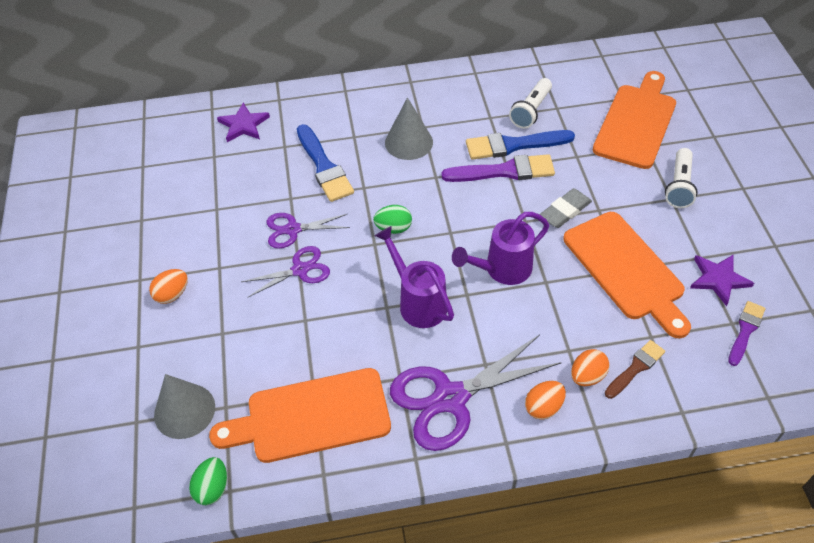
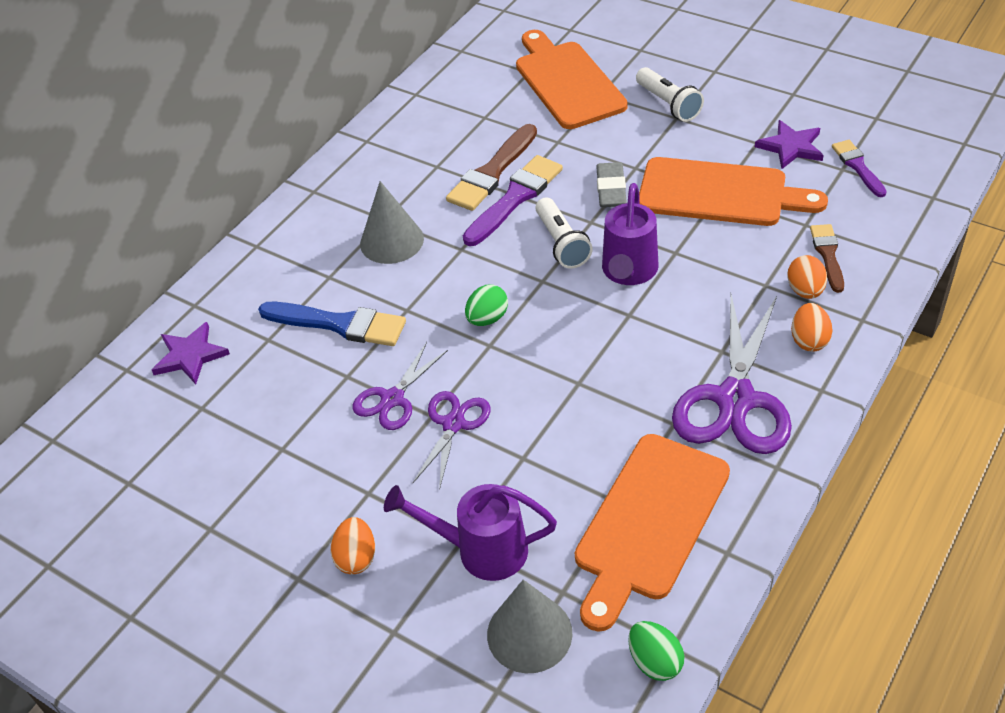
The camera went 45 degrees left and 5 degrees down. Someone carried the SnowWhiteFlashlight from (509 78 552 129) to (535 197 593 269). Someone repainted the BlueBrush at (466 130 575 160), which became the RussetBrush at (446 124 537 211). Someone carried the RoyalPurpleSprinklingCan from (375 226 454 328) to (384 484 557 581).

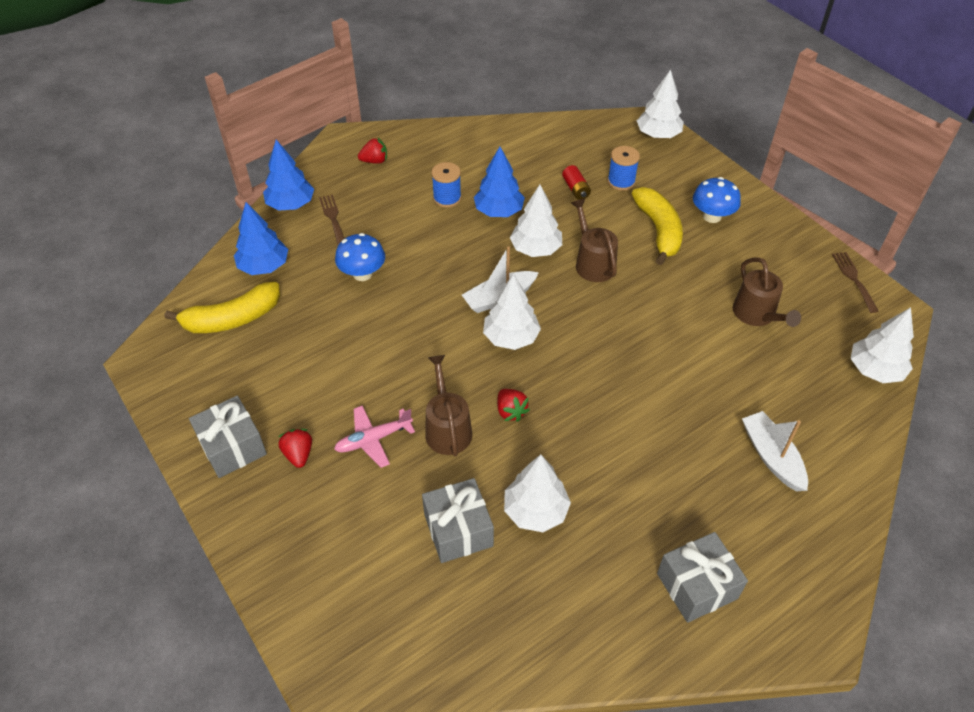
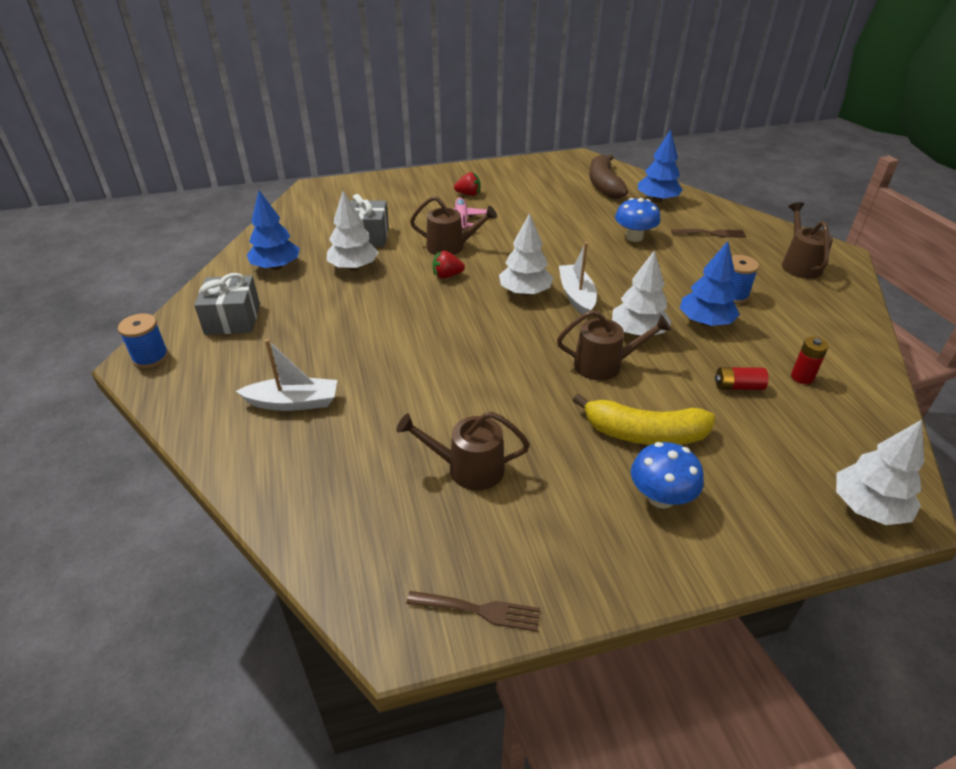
The camera went 110 degrees right and 10 degrees down. Someone swapped the CrimsonStrawberry at (358 138 387 164) for the RussetSprinklingCan at (782 202 833 279). Someone carried the BlueFirTree from (263 140 314 211) to (247 191 300 270). Someone carried the BlueSpool from (608 146 640 191) to (118 313 169 368). Someone repainted the BrightYellowToyBanana at (165 282 280 333), which became the RussetToyBanana at (589 154 628 199). Someone took away the SnowWhiteFirTree at (851 307 914 383). Someone took away the AshGreyGift at (189 396 267 478). Someone put down the CrimsonBattery at (791 337 829 384).

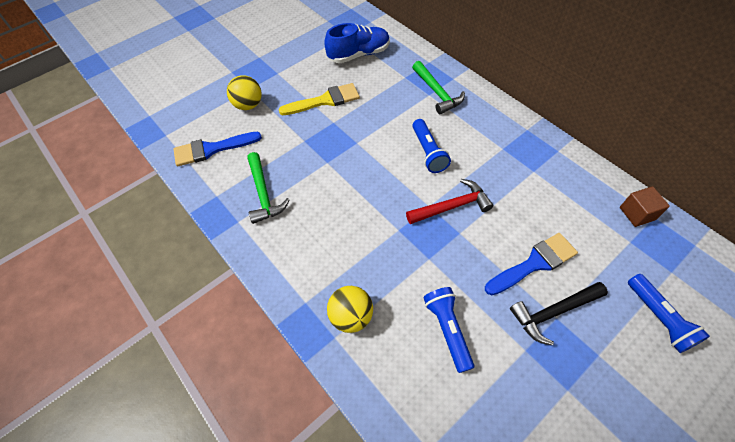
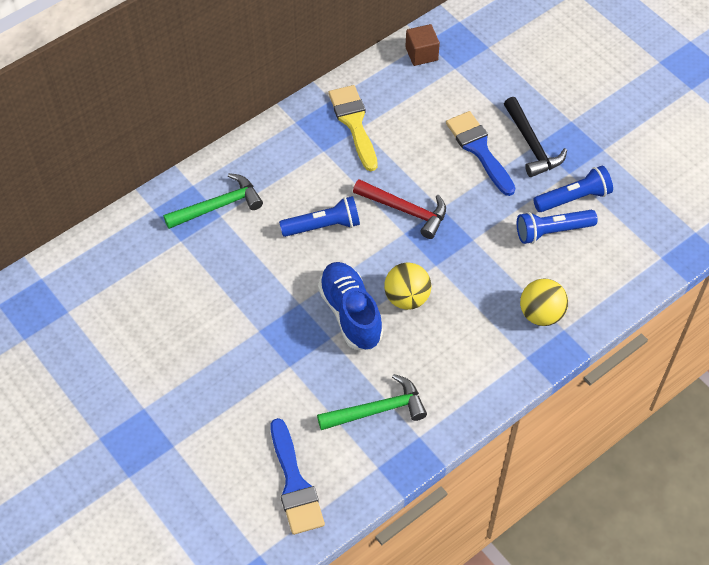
The camera went 90 degrees left and 0 degrees up. Someone carried the BlueSneaker from (324 23 390 63) to (318 262 383 350). Someone carried the BrightYellowBall from (227 75 262 110) to (384 263 431 310). Someone carried the BrightYellowBrush from (279 83 360 115) to (329 85 378 171). Someone rotated the CrimsonClawHammer at (406 179 493 224) by 135 degrees clockwise. Someone carried the BlueFlashlight from (628 274 710 353) to (533 166 613 212).

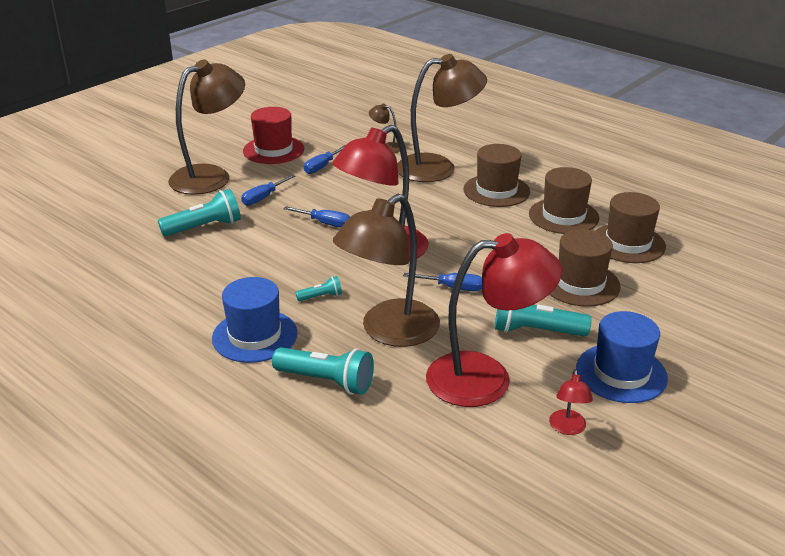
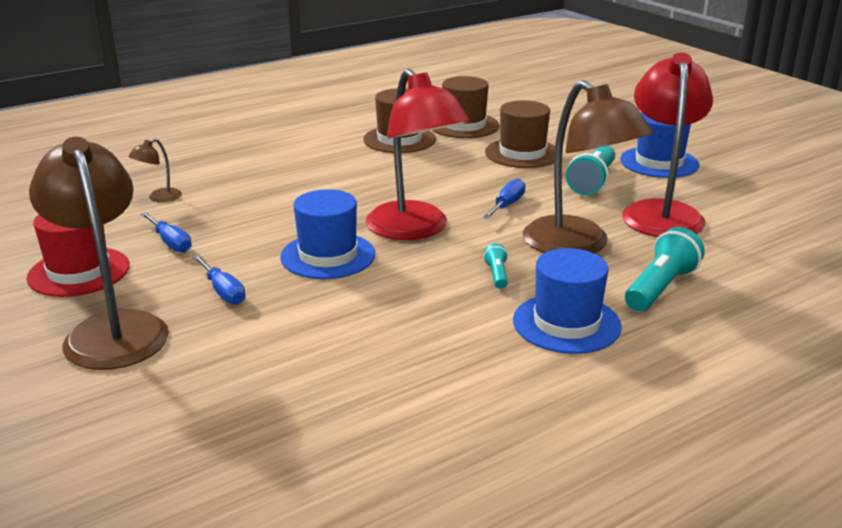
The camera went 75 degrees left and 5 degrees down. Someone took away the RussetDeskLamp at (397 54 487 182). Someone took away the RussetTopHat at (463 144 530 207). Someone took away the AquaFlashlight at (158 189 241 237). Someone swapped the BlueScrewdriver at (283 206 350 227) for the BlueTopHat at (280 189 375 279). Someone took away the CrimsonDeskLamp at (549 369 593 435).

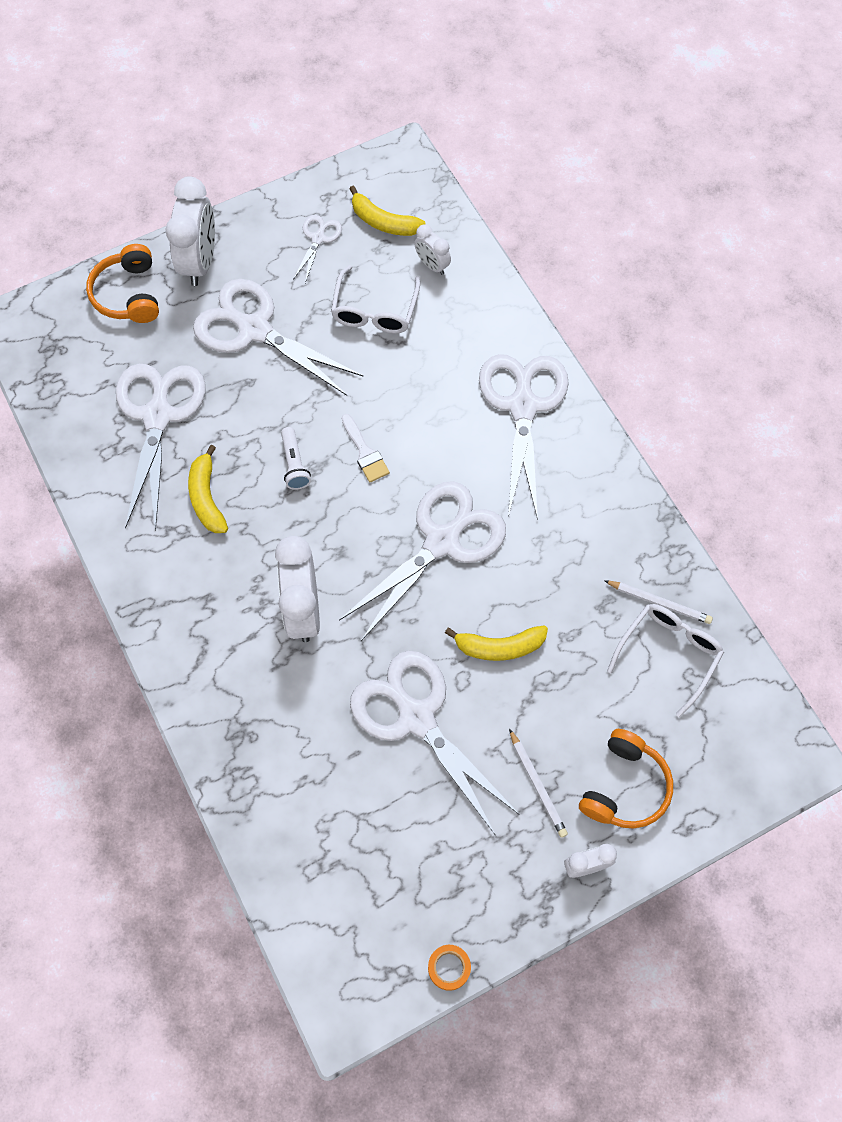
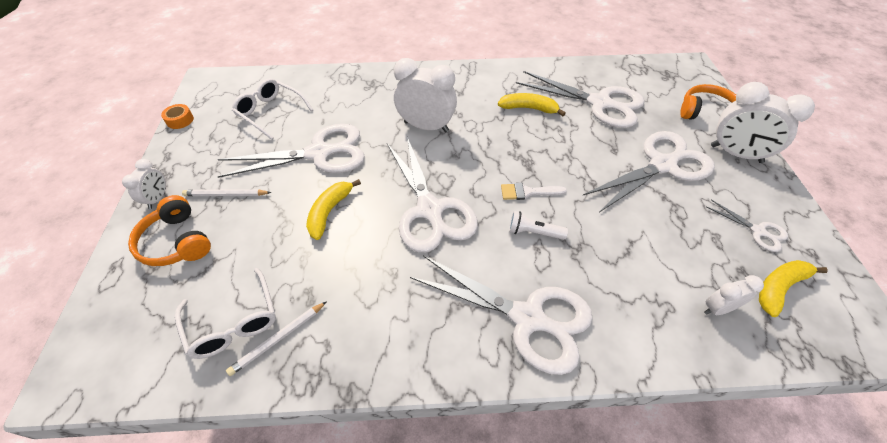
The camera went 115 degrees right and 15 degrees down. Someone carried the SnowWhiteSpectacles from (331 265 420 334) to (232 78 313 140). Someone carried the SnowWhiteFlashlight from (281 427 311 490) to (509 211 568 240).

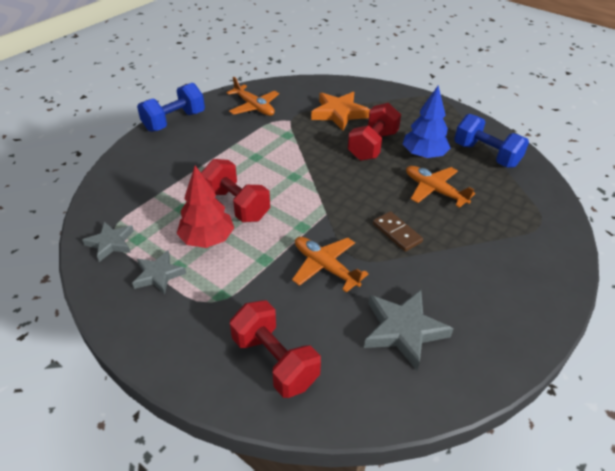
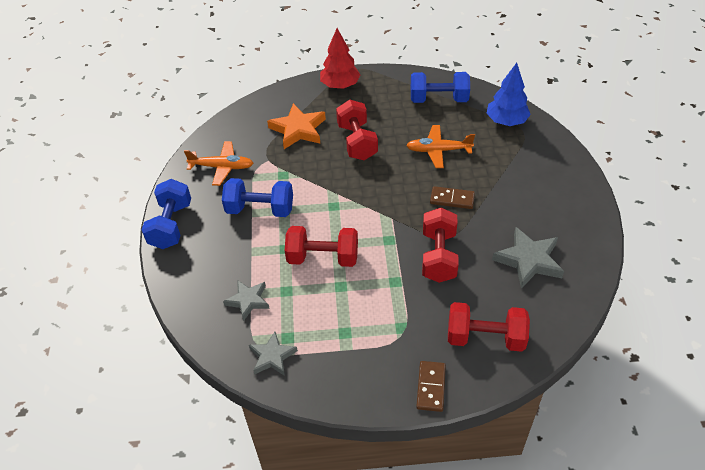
The camera went 40 degrees left and 5 degrees up. Someone carried the BlueFirTree from (403 86 451 159) to (486 63 531 126). Someone carried the CrimsonFirTree from (177 166 234 248) to (320 28 360 89). Someone swapped the BrightOrangePlane at (292 237 369 293) for the CrimsonHandWeight at (422 208 459 283). Someone carried the AshGreyStar from (132 250 186 295) to (223 280 270 321). Someone put down the BlueHandWeight at (222 178 293 217). Someone put down the RussetDominoPiece at (416 361 446 412).

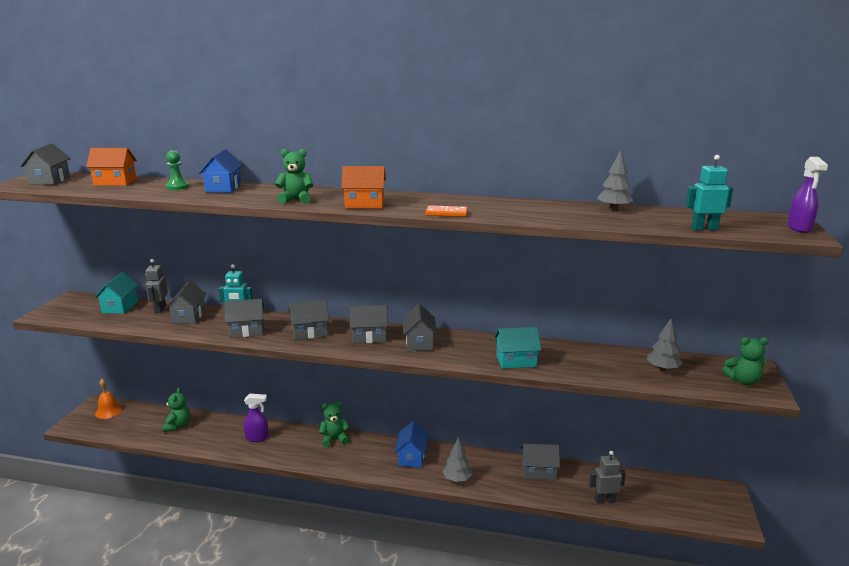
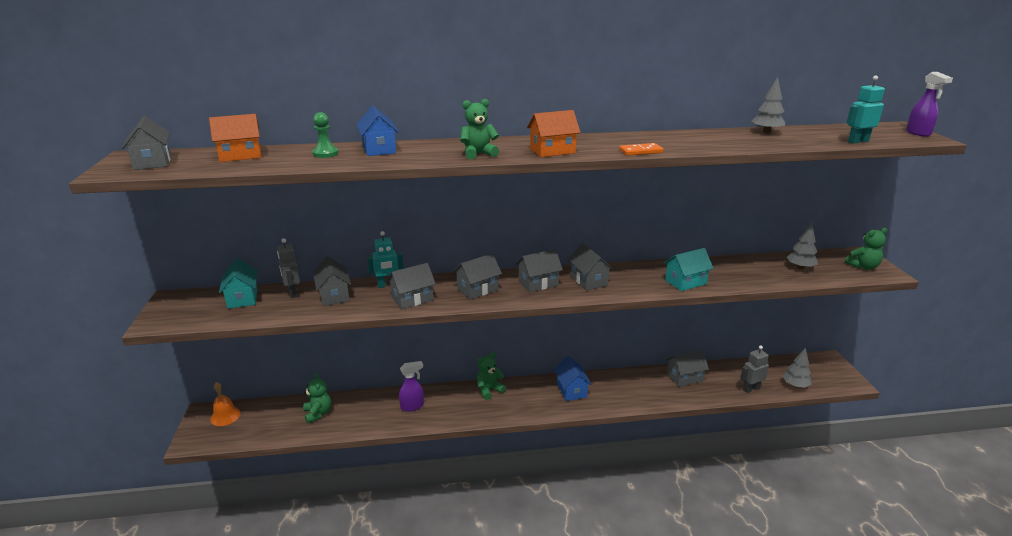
The camera went 20 degrees left and 5 degrees up. Someone carried the AshGreyFirTree from (442 437 472 482) to (782 348 812 388).

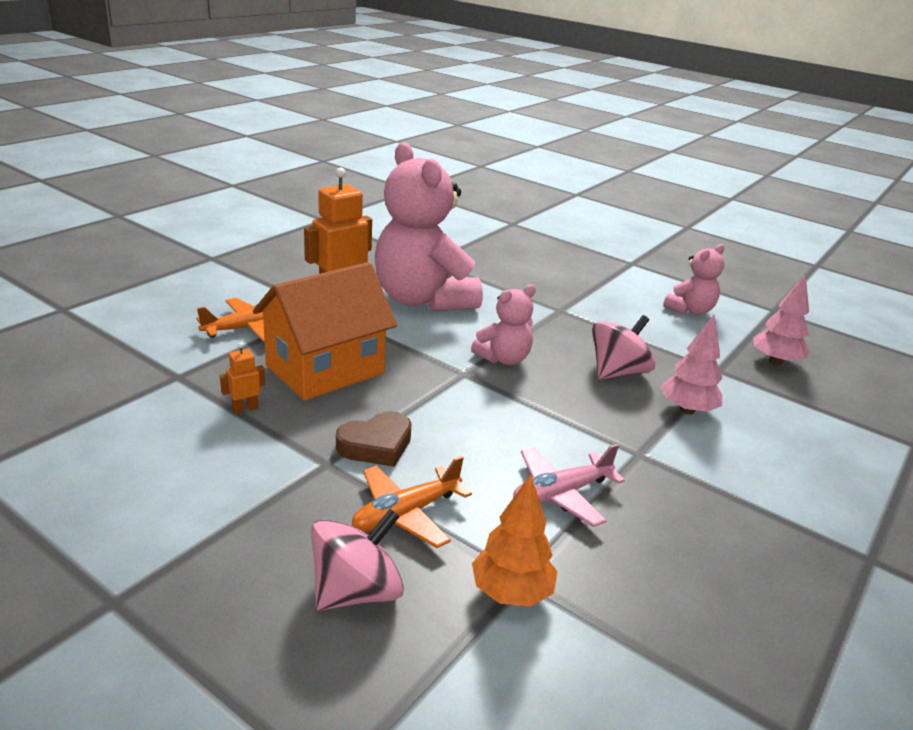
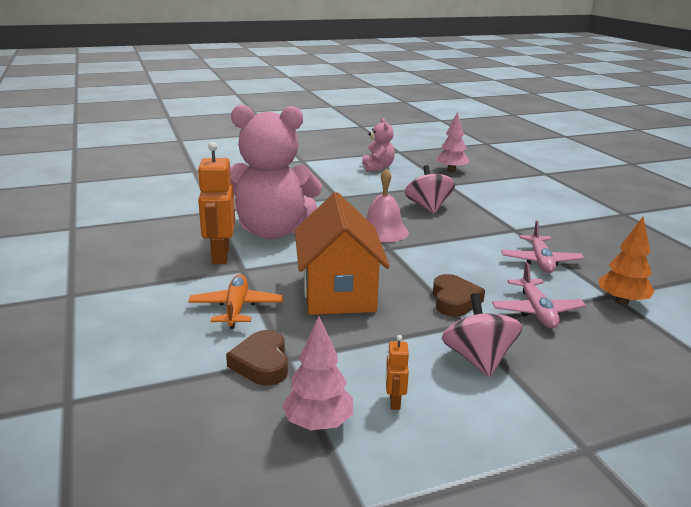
The camera went 55 degrees left and 5 degrees down. Someone swapped the RosyStuffedBear at (471 284 536 365) for the RosyHandBell at (366 168 409 242). Someone carried the RosyFirTree from (661 315 723 415) to (282 316 353 430). Someone carried the BrightOrangeRobotFigure from (220 342 265 414) to (386 335 409 410). Someone repainted the BrightOrangePlane at (352 456 472 548), which became the RosyPlane at (492 262 586 328). Someone carried the RosyWhirligig from (311 509 404 611) to (442 293 522 377). Someone put down the RussetHeartShape at (226 330 288 386).

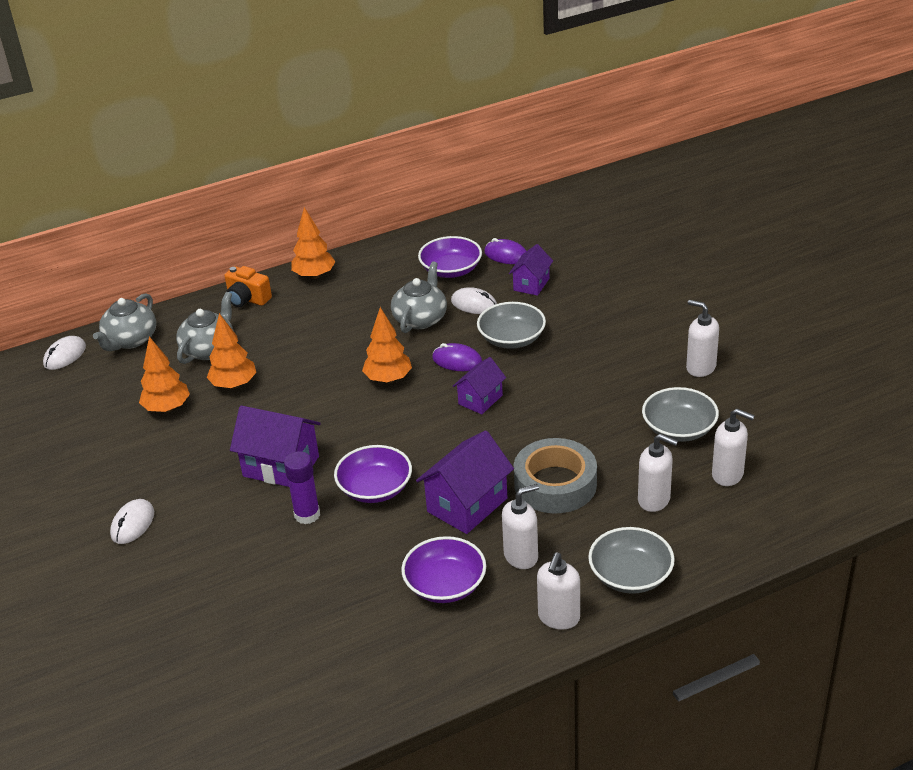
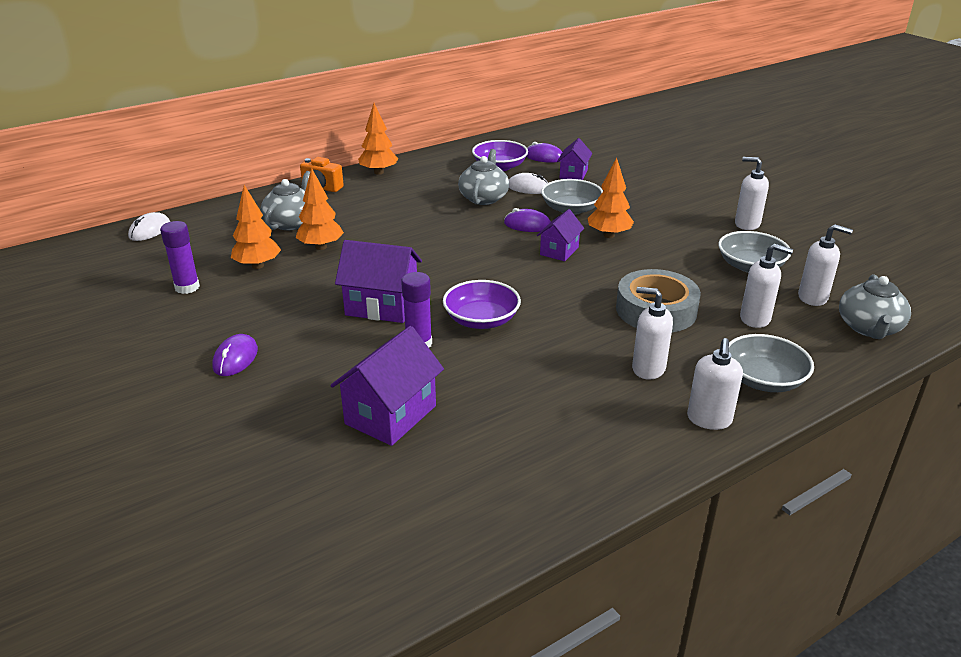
The camera went 10 degrees left and 5 degrees down. Someone carried the AshGreyChinaTeapot from (93 293 156 351) to (839 274 911 339). Someone carried the BrightOrangeFirTree from (362 307 412 383) to (588 157 634 238). Someone carried the RoyalPurpleHouse from (416 430 514 534) to (331 326 444 446). Someone rotated the SnowWhitePumpBottle at (502 484 539 569) by 120 degrees counterclockwise. Someone repainted the SnowWhiteComputerMouse at (110 499 154 544), which became the RoyalPurpleComputerMouse at (212 334 258 376). Someone took away the RoyalPurpleDeepDish at (401 536 486 603). Someone put down the RoyalPurpleGlueStick at (160 221 200 294).

